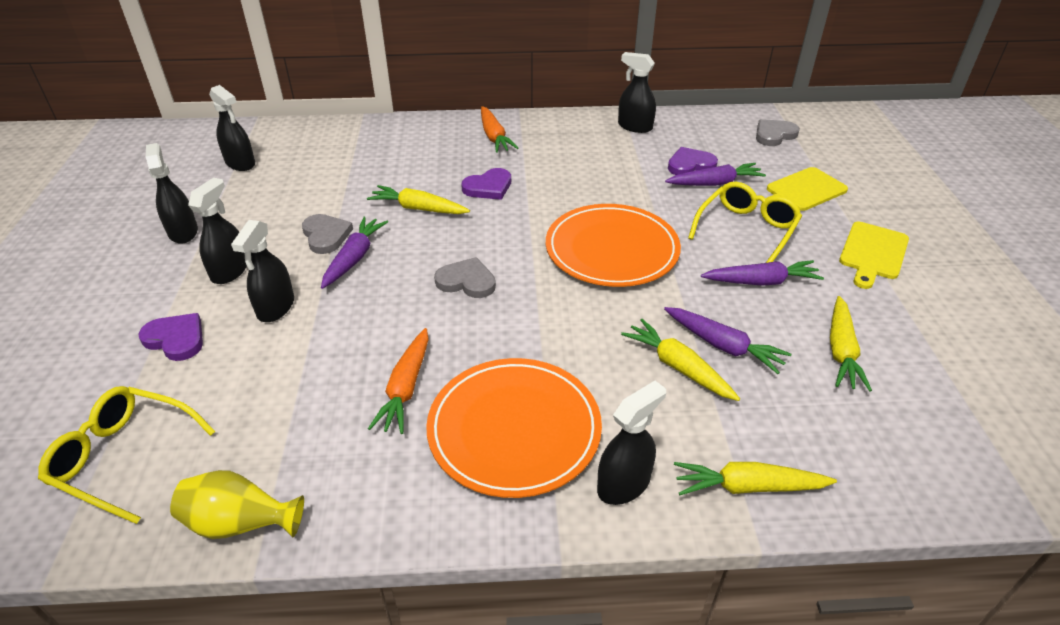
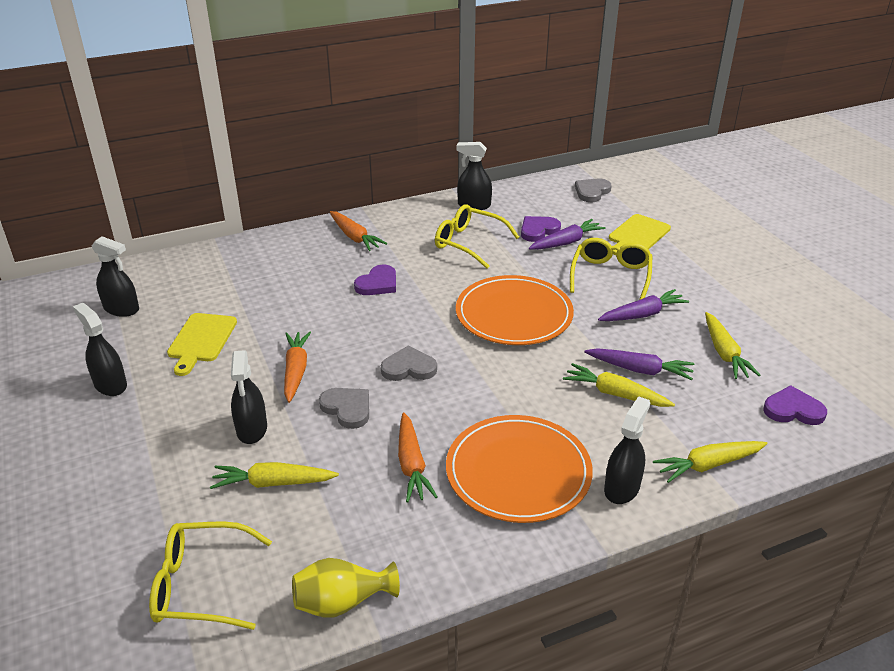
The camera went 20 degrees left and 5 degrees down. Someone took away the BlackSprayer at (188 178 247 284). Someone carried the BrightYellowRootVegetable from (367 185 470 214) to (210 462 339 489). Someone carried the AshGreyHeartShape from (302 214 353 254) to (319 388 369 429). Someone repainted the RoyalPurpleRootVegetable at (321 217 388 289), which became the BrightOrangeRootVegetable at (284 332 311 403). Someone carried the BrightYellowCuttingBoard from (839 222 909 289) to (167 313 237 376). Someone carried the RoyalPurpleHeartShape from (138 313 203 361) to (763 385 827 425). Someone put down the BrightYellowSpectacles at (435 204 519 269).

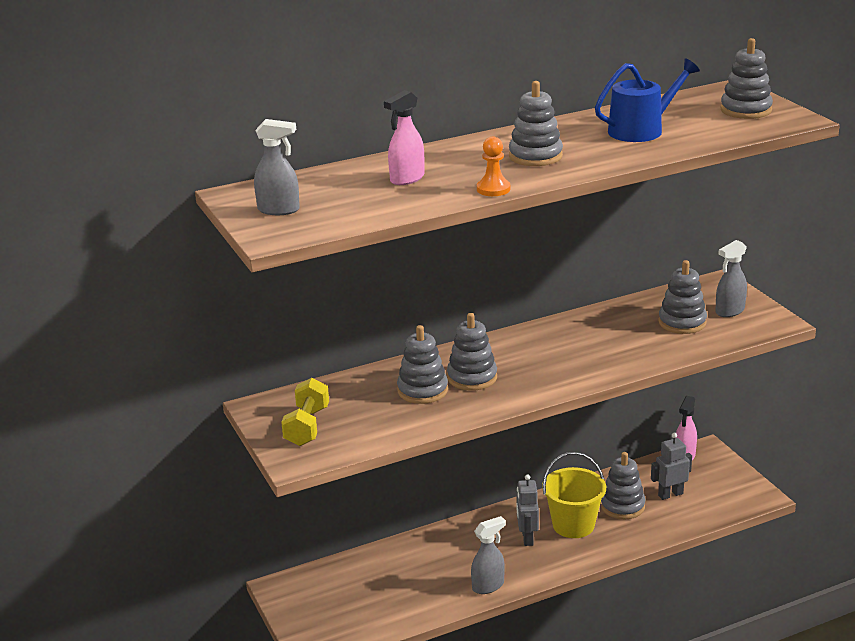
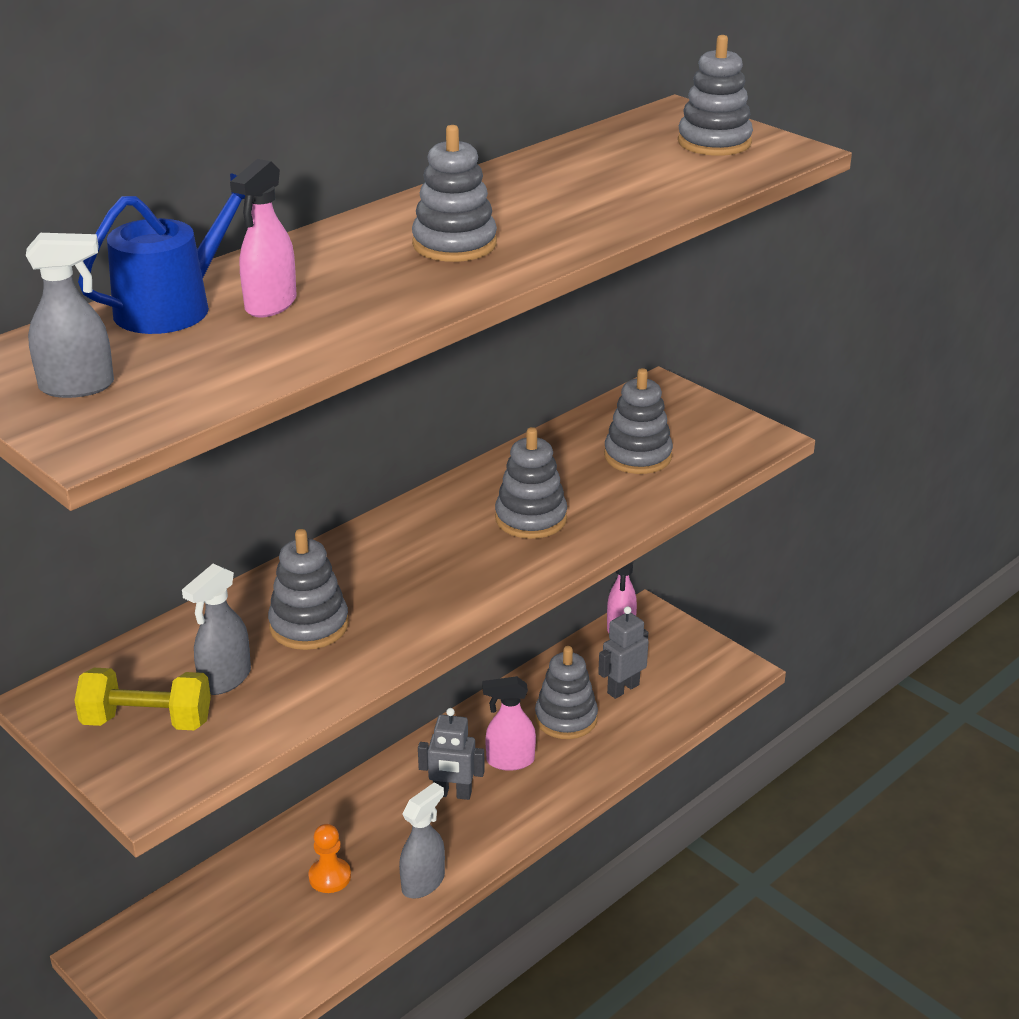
The camera went 20 degrees left and 5 degrees up. Someone carried the BlueSprinklingCan from (595 58 700 142) to (78 173 245 334). Someone carried the BrightOrangeChessPawn from (477 136 510 196) to (309 824 351 893). Someone carried the AshGreySprayer from (715 240 747 317) to (182 564 251 695). Someone carried the AshGreyStackingRings from (447 313 497 391) to (495 427 567 539). Someone rotated the BrightYellowHandWeight at (281 378 329 446) by 75 degrees counterclockwise. Someone swapped the BrightYellowBucket at (542 452 606 538) for the RosySprayer at (483 676 536 771). Someone rotated the AshGreyRobotFigure at (516 474 539 546) by 60 degrees counterclockwise.

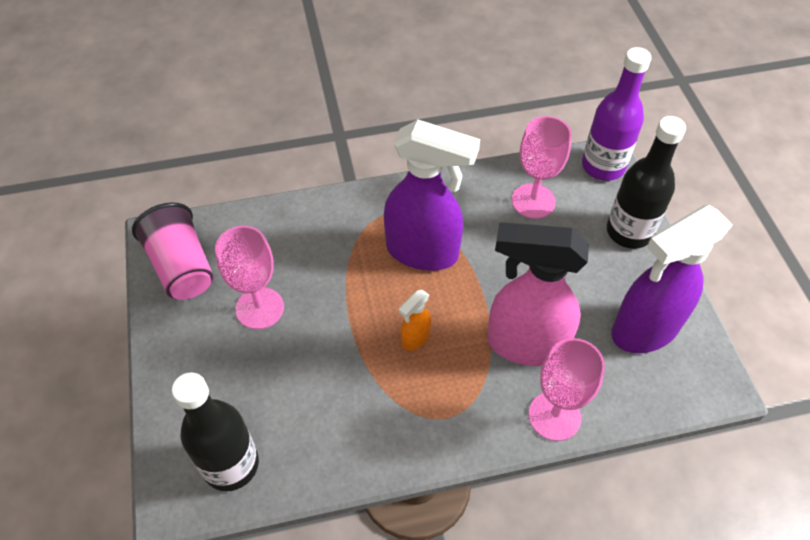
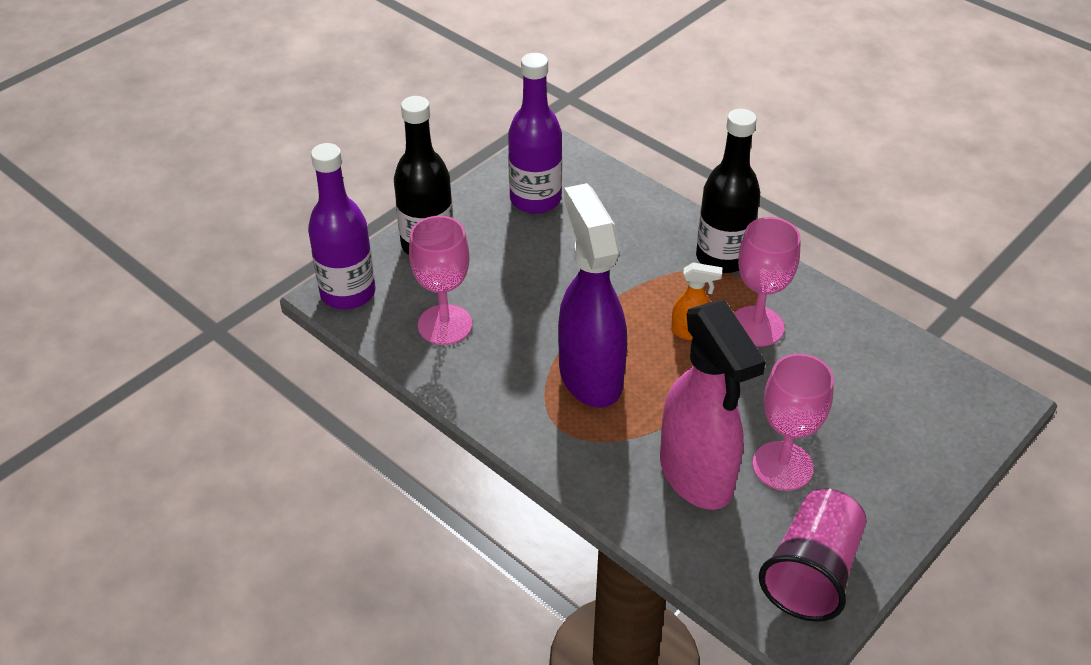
The camera went 125 degrees left and 10 degrees down. Someone swapped the RoyalPurpleSprayer at (611 205 733 353) for the RoyalPurpleDrinkBottle at (508 53 562 214). Someone carried the RosySprayer from (487 222 589 366) to (660 300 766 510). Someone carried the RosyChalice from (529 338 605 441) to (734 217 801 347). Someone carried the BlackDrinkBottle from (172 372 259 491) to (696 109 760 273).

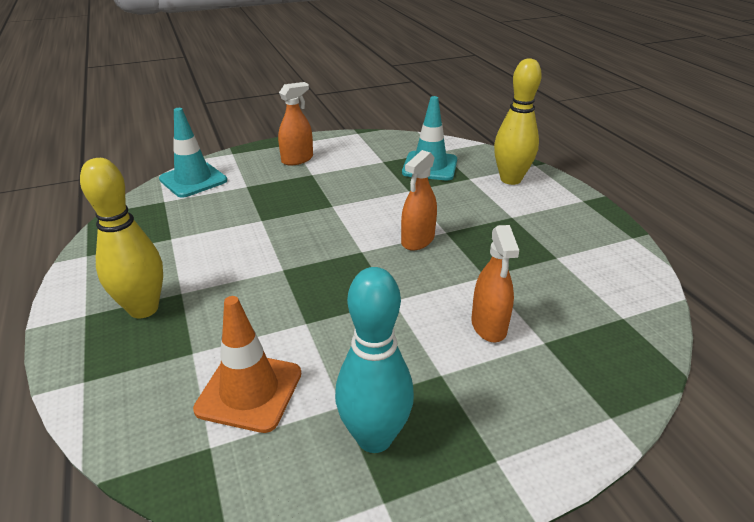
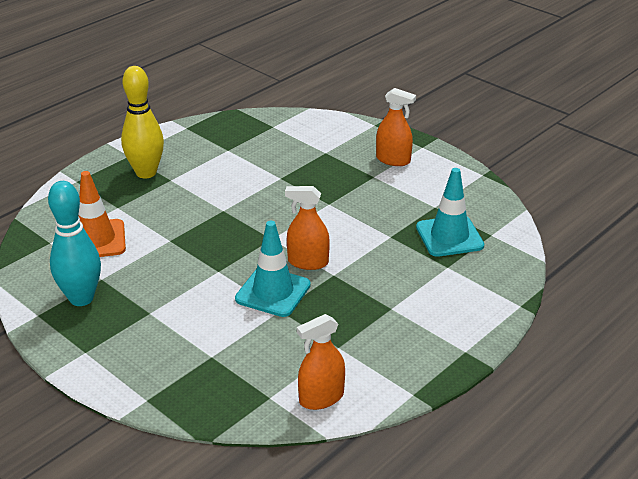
The camera went 65 degrees right and 0 degrees up. Someone took away the BrightYellowBowlingPin at (494 58 542 185). Someone carried the AquaSafetyCone from (159 108 227 198) to (235 221 311 317). Someone carried the BrightOrangeSprayer from (471 225 519 342) to (297 314 345 410).

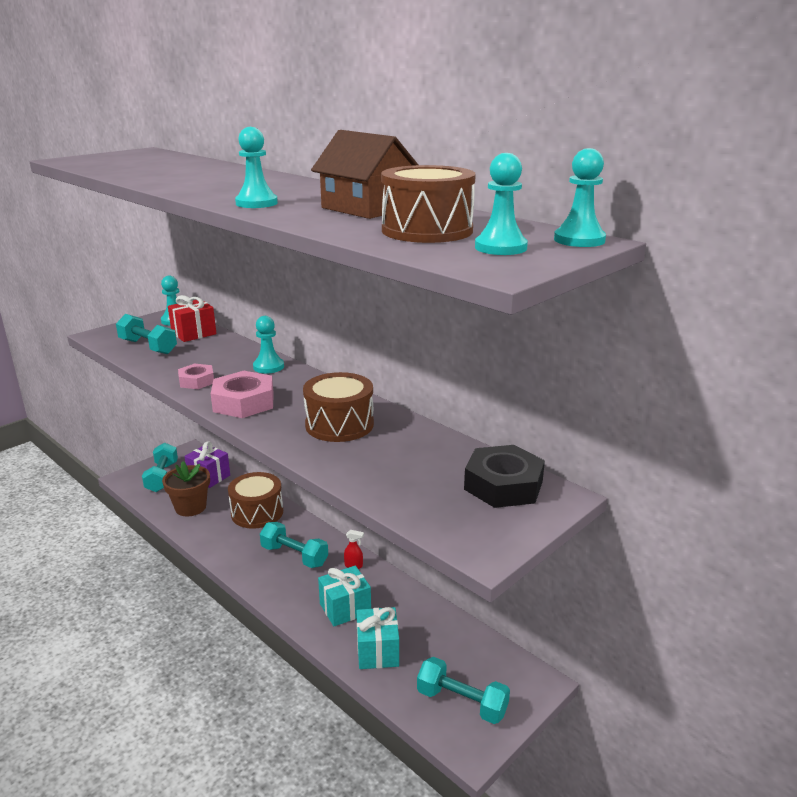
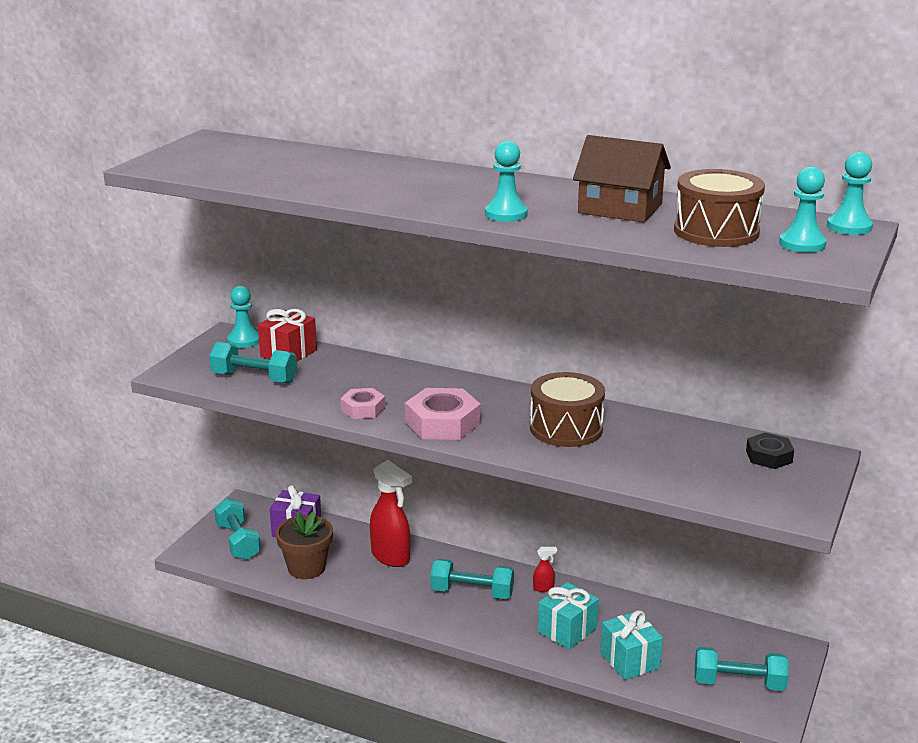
The camera went 20 degrees left and 0 degrees up. Someone took away the AquaChessPawn at (253 316 284 373). Someone scaled the BlackHexNut at (464 445 545 508) by 0.60. Someone swapped the RussetDrum at (228 472 283 529) for the CrimsonSprayer at (370 460 412 567).

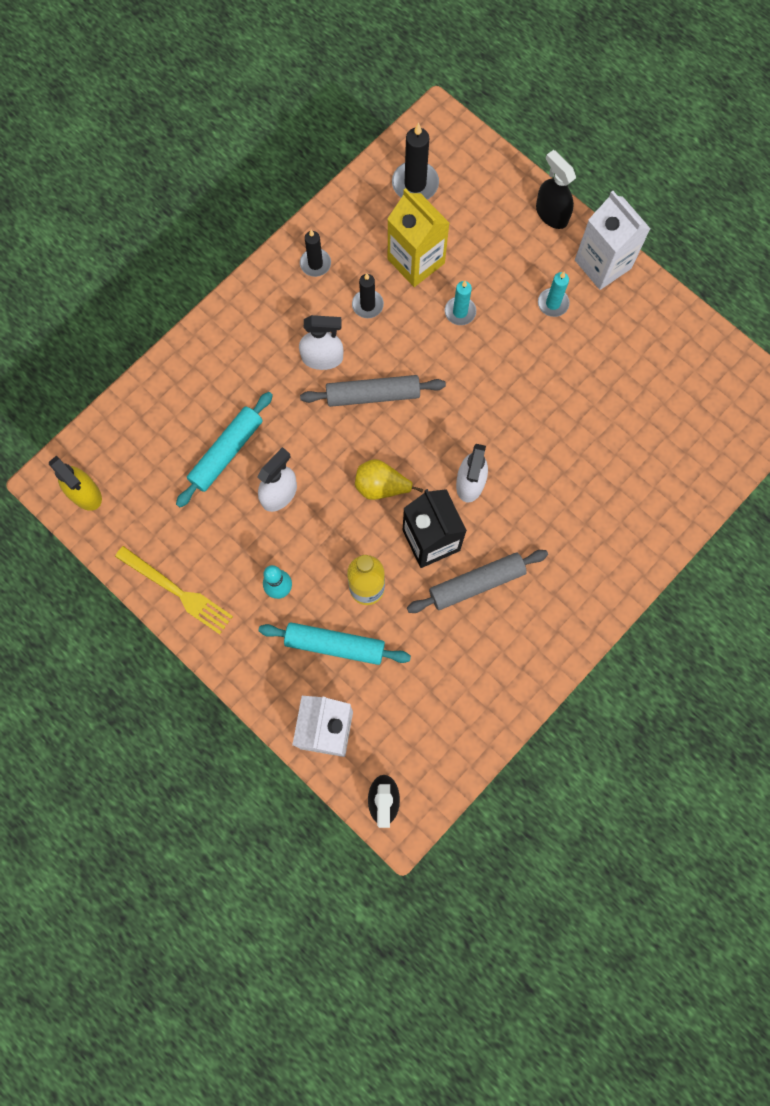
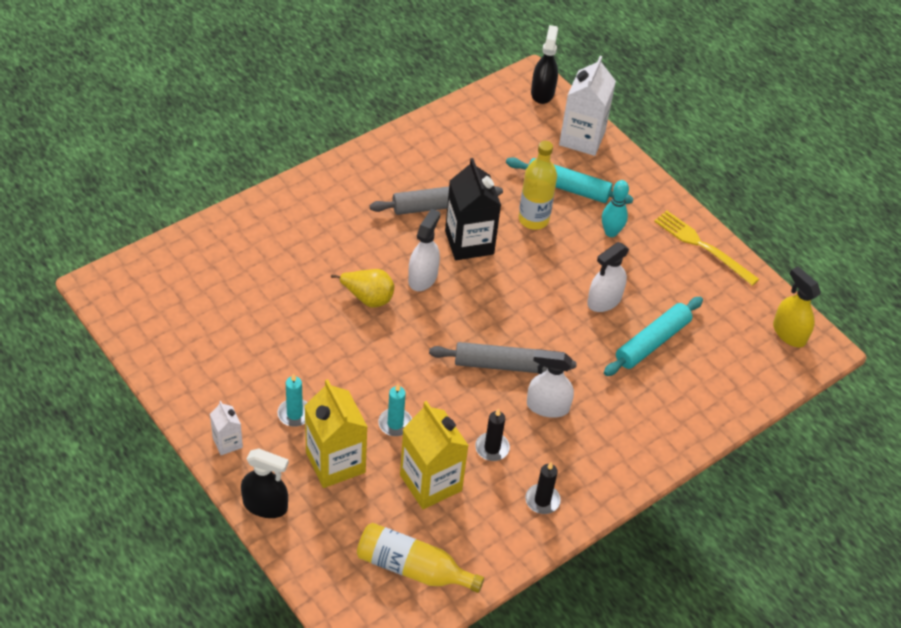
The camera went 175 degrees left and 25 degrees down. Someone swapped the BlackWaxCandle at (392 123 439 200) for the BrightYellowDrinkBottle at (357 523 484 593). Someone rotated the BlackSprayer at (536 150 576 229) by 45 degrees counterclockwise. Someone scaled the SnowWhiteJuiceCarton at (575 191 651 290) by 0.51. Someone carried the BrightYellowToyPear from (355 459 423 500) to (331 269 394 308). Someone put down the BrightYellowJuiceCarton at (305 379 368 488).

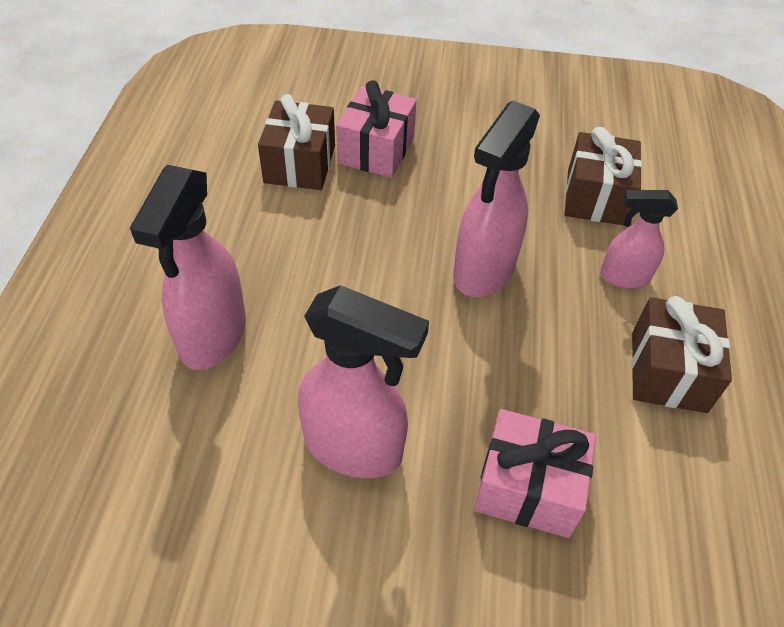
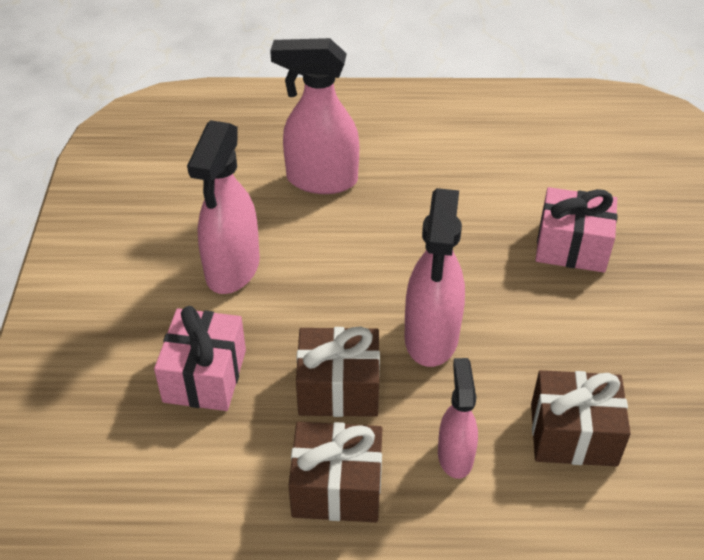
The camera went 85 degrees right and 5 degrees down. Someone carried the RussetGift from (258 94 335 190) to (296 326 380 417). Someone rotated the RosySprayer at (453 101 540 297) by 105 degrees counterclockwise.

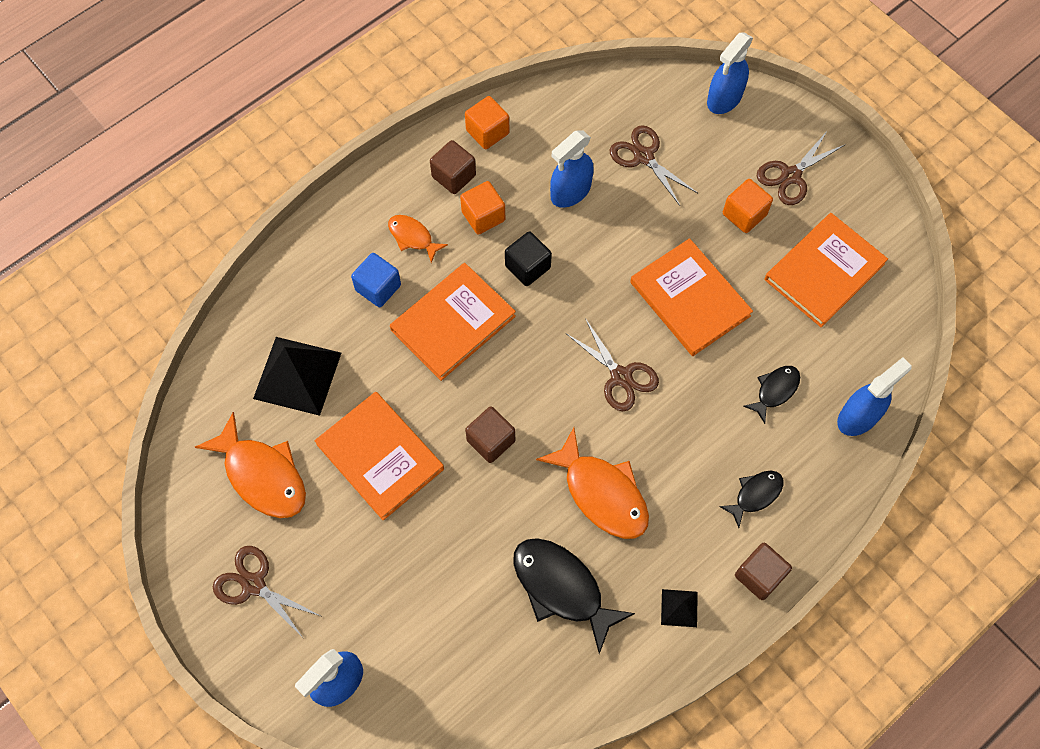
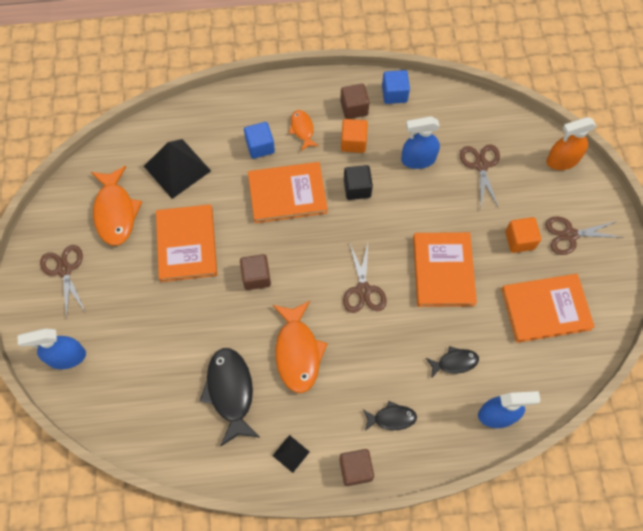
The camera went 35 degrees right and 0 degrees up. Someone repainted the BlueSprayer at (707 32 753 114), which became the BrightOrangeSprayer at (546 117 596 170). Someone repainted the BrightOrangeCube at (465 96 509 149), which became the BlueCube at (382 70 410 104).

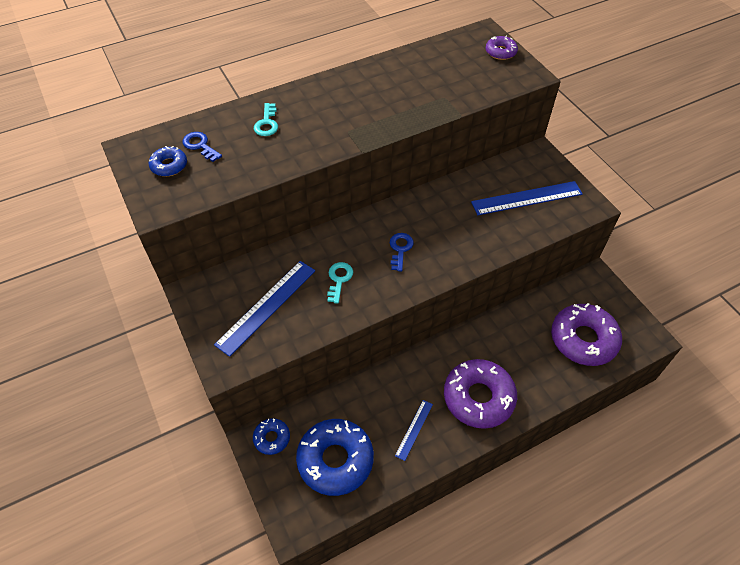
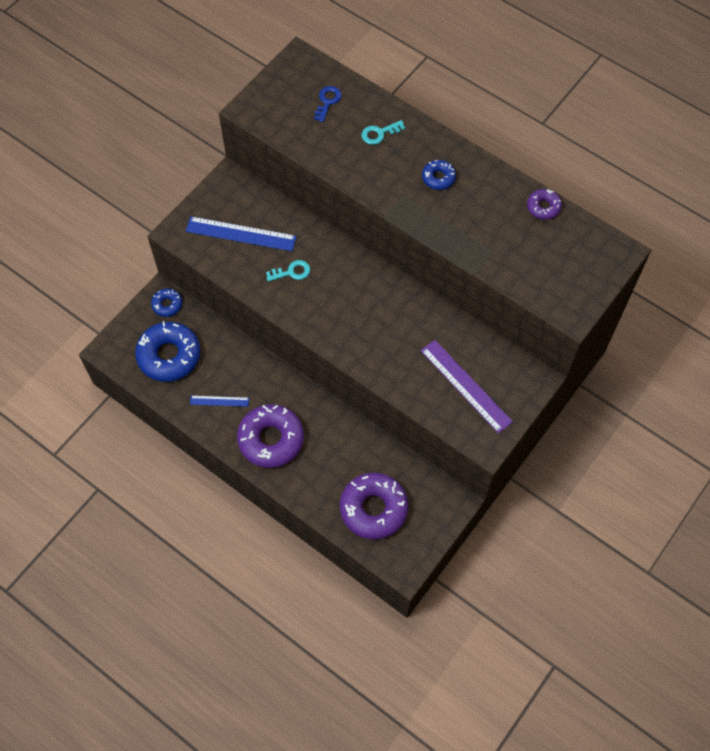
The camera went 65 degrees right and 10 degrees up. Someone carried the RoyalPurpleDoughnut from (486 35 518 60) to (527 189 562 220). Someone carried the BlueDoughnut from (148 146 187 176) to (422 160 456 190). Someone repainted the BlueStraightedge at (471 181 583 215), which became the RoyalPurpleStraightedge at (421 340 513 433). Someone took away the BlueLatchkey at (390 233 414 272).

